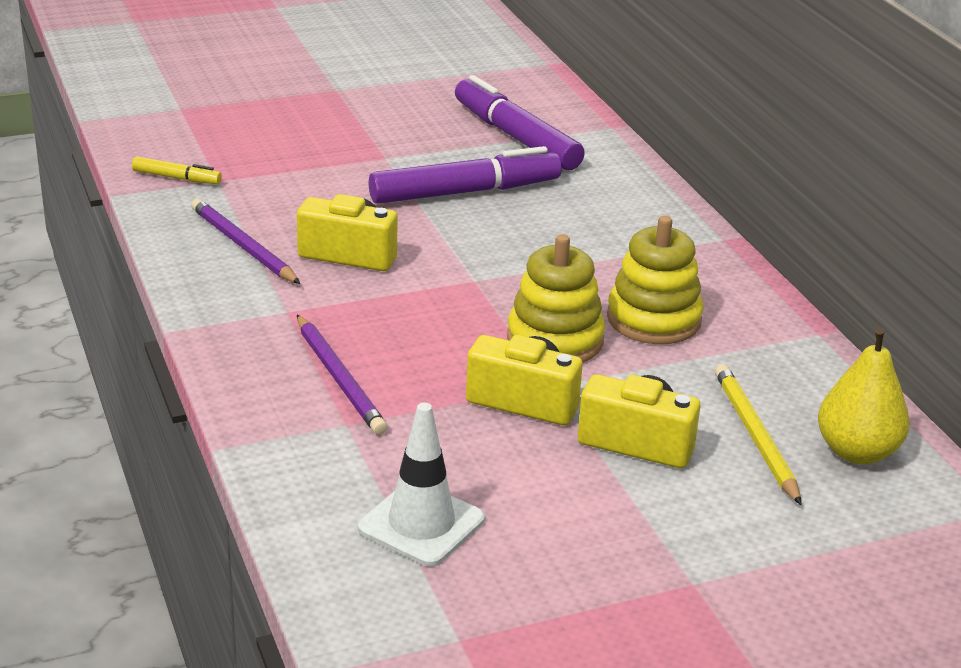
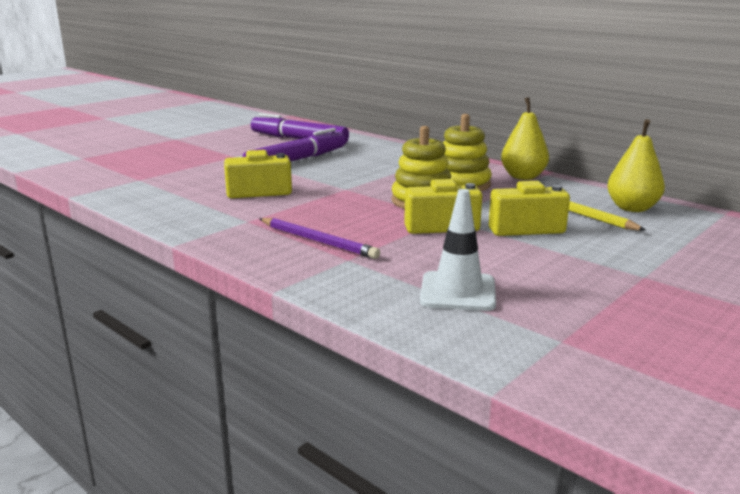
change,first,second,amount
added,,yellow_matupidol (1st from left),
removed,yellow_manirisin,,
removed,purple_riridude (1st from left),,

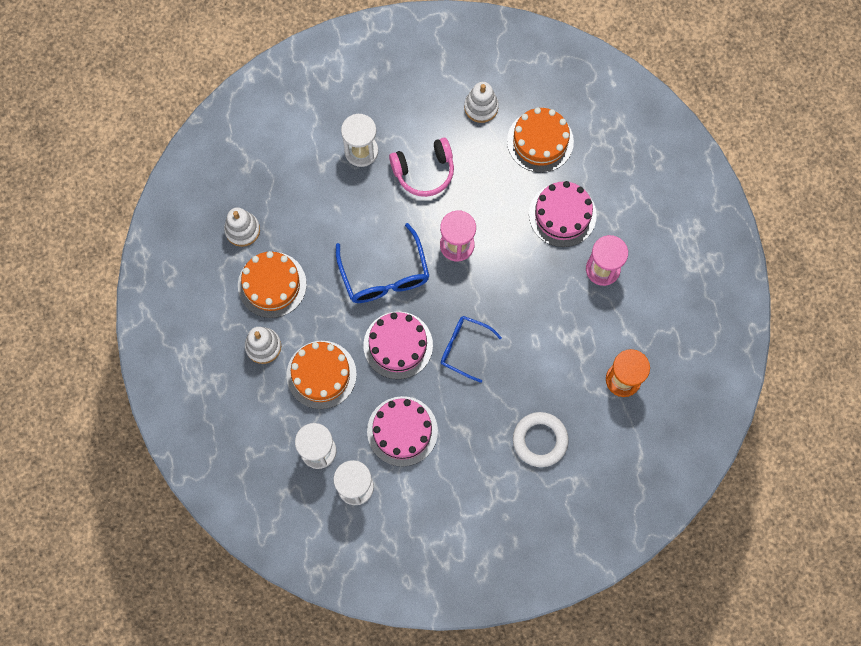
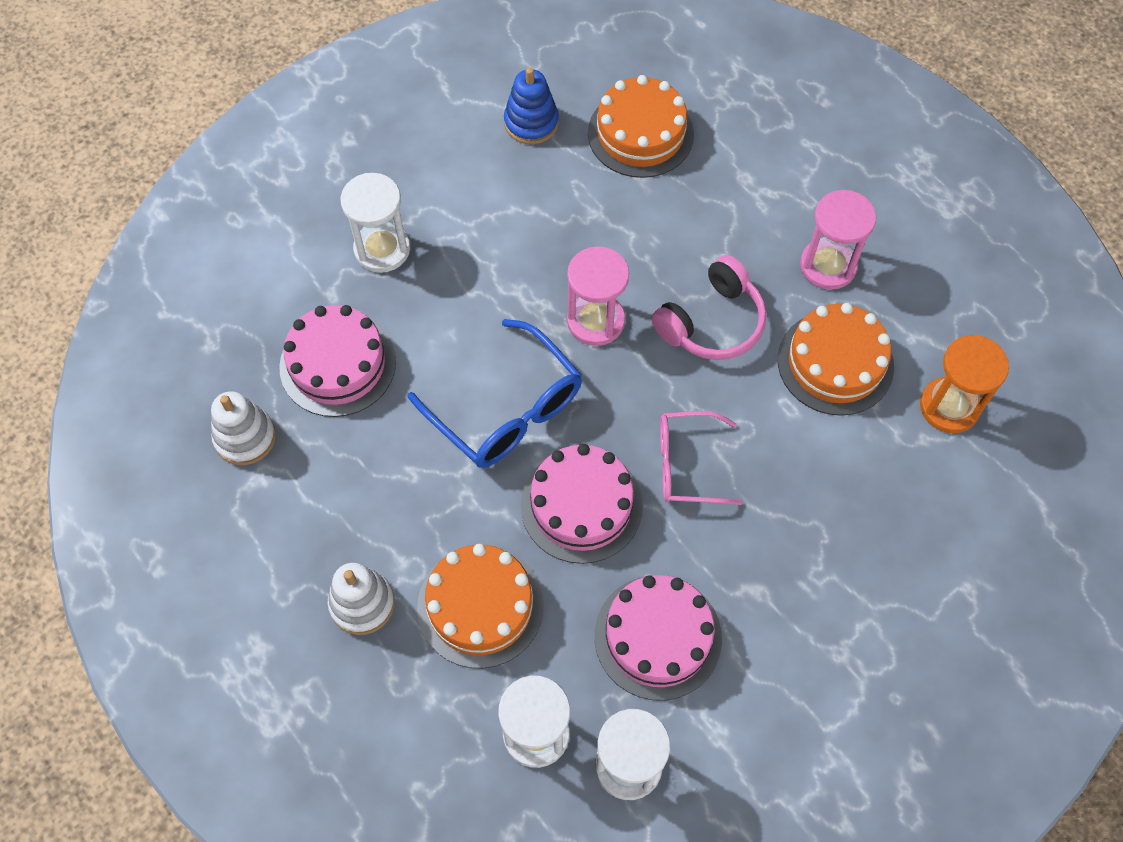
change,first,second,amount
moved,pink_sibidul (3rd from left in the first image),pink_sibidul (1st from left),
recoloured,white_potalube (3rd from left),blue_potalube,
moved,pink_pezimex,,
recoloured,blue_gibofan (2nd from left),pink_gibofan,
moved,orange_sibidul (1st from left in the first image),orange_sibidul (3rd from left),
removed,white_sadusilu,,

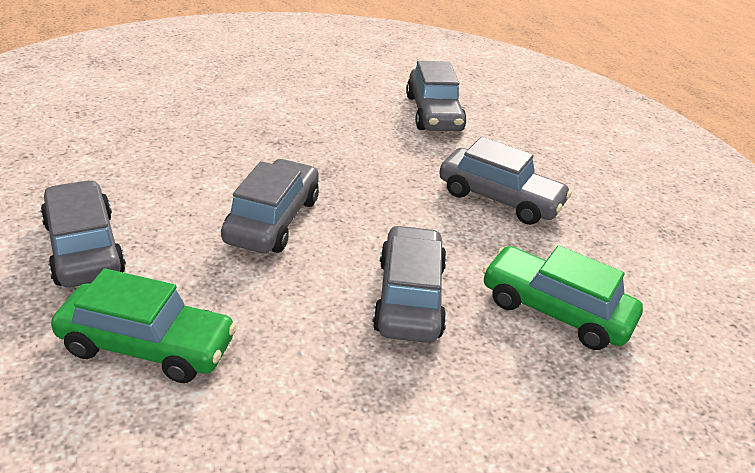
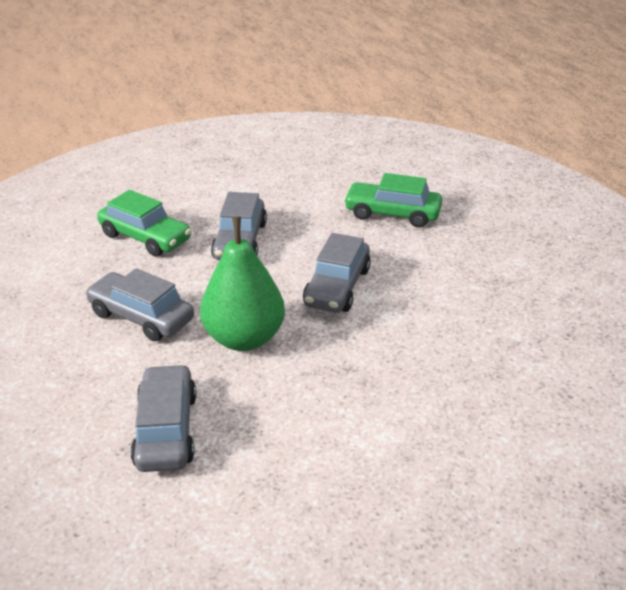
change,first,second,amount
added,,green_matupidol,
removed,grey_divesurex (1st from left),,

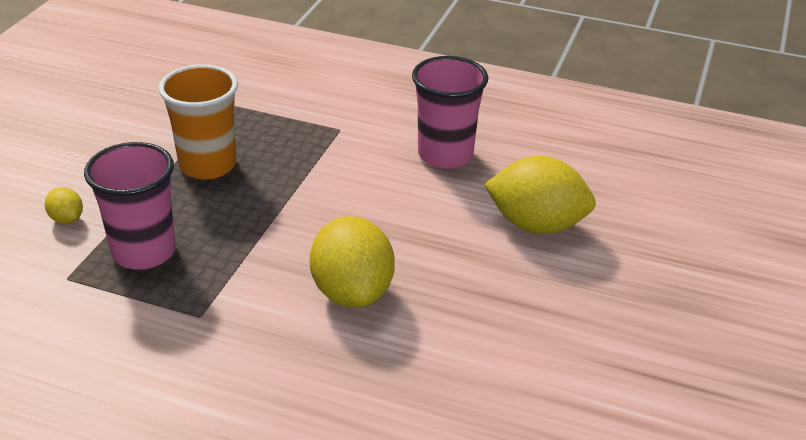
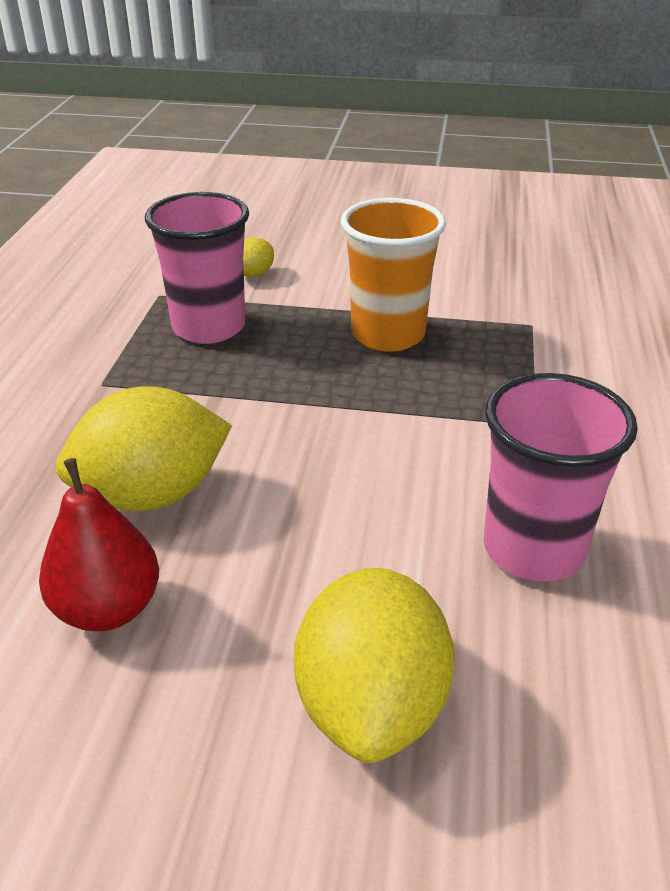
change,first,second,amount
added,,red_matupidol,

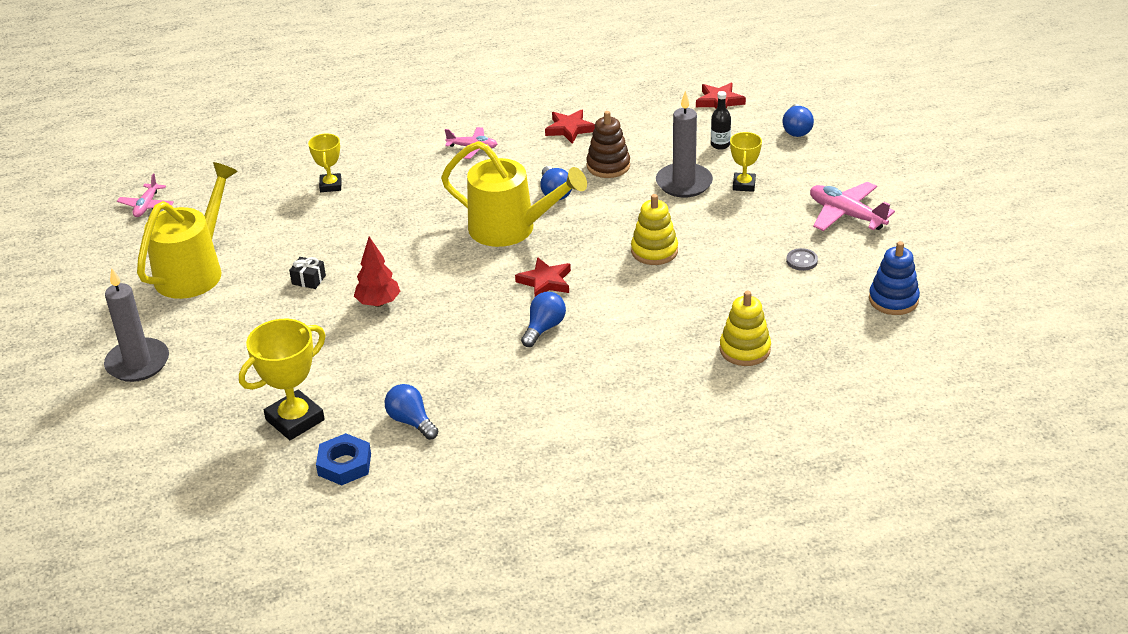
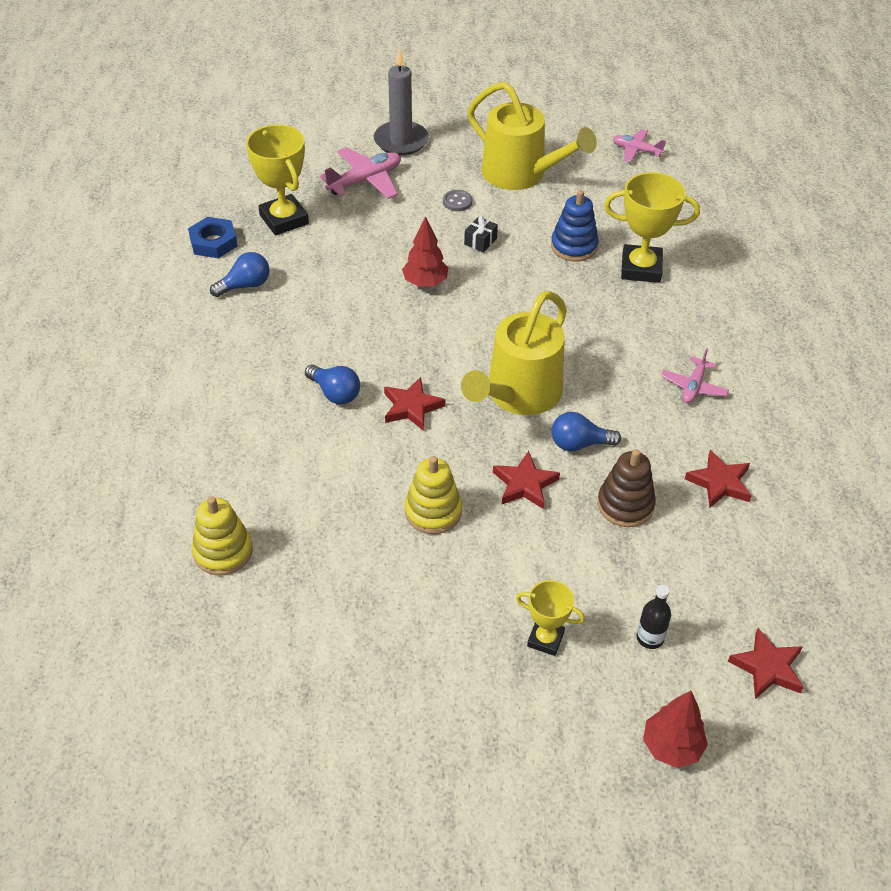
change,first,second,amount
moved,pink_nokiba (3rd from left in the first image),pink_nokiba (1st from left),
moved,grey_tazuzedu,,
added,,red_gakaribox (2nd from left),
moved,blue_potalube,,
resized,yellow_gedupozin (2nd from left in the first image),yellow_gedupozin (3rd from left),x1.70
replaced,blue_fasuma (4th from left),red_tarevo (2nd from left),
removed,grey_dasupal (2nd from left),,

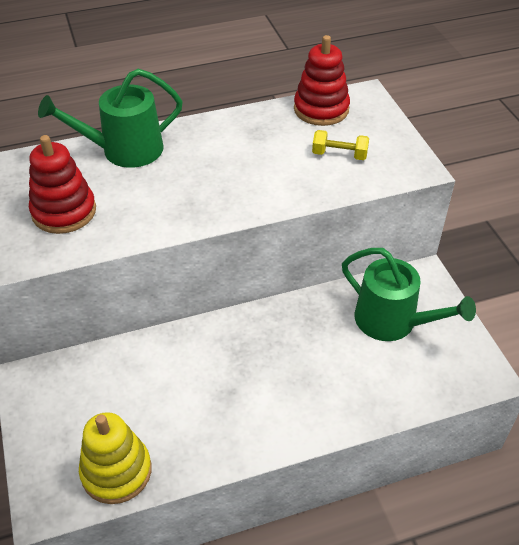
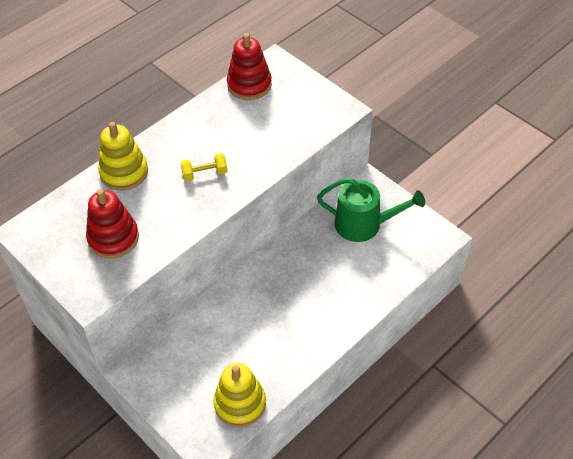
change,first,second,amount
replaced,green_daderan (1st from left),yellow_potalube (1st from left),
moved,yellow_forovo,,

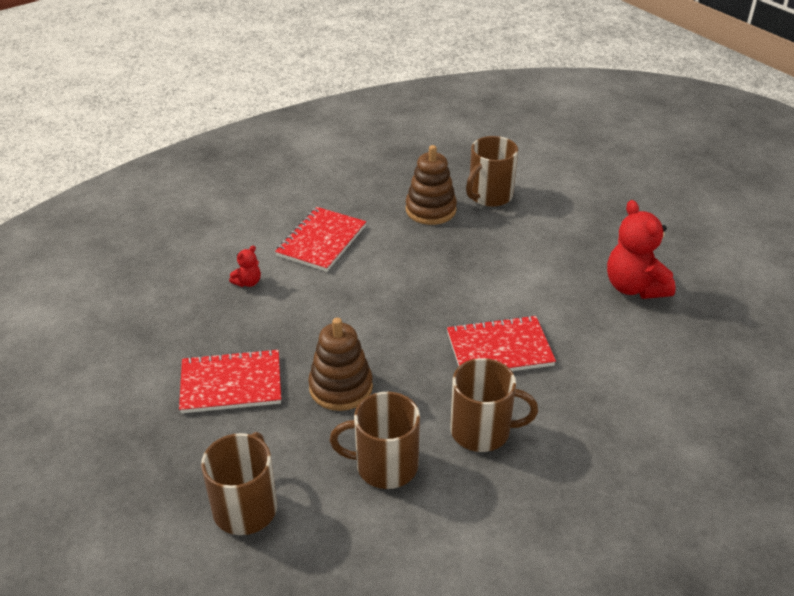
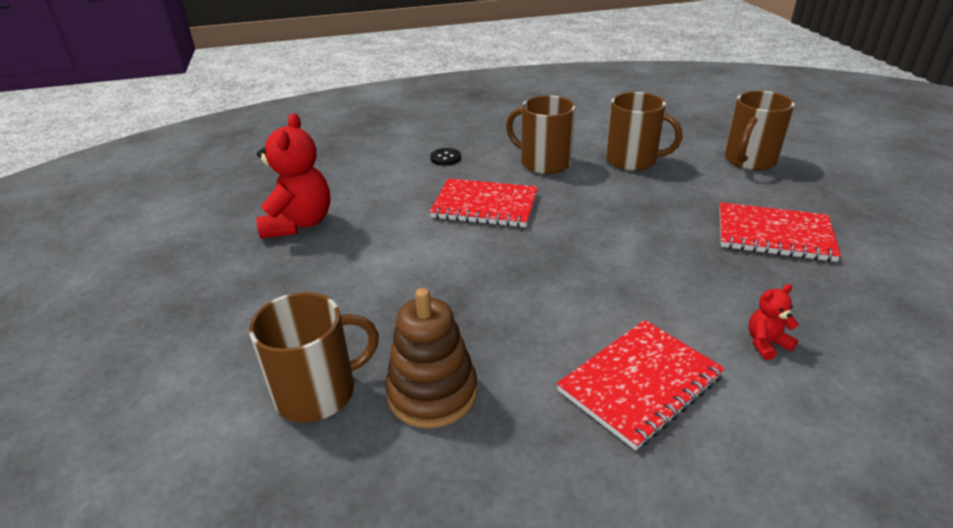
change,first,second,amount
added,,black_tazuzedu,
removed,brown_potalube (1st from left),,

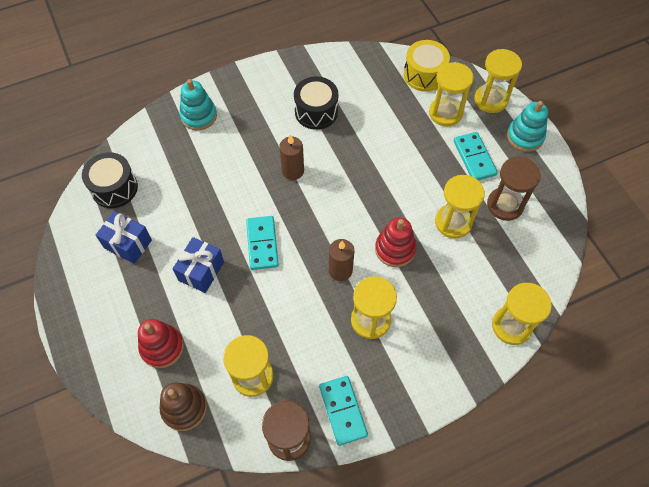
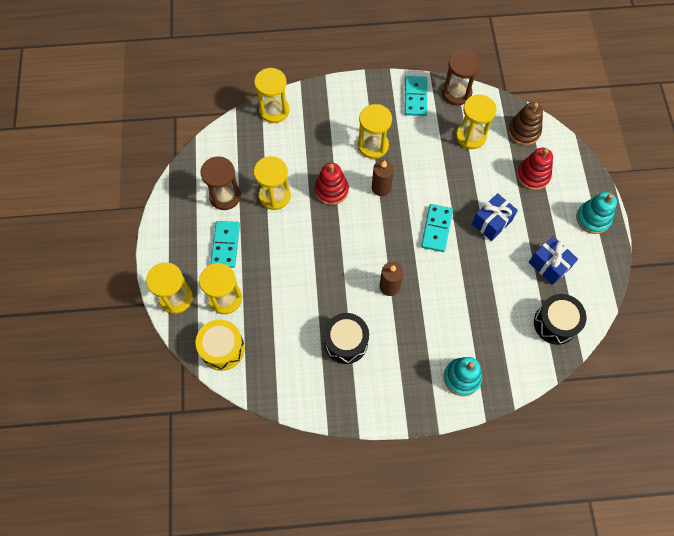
change,first,second,amount
moved,turquoise_potalube (2nd from left),,

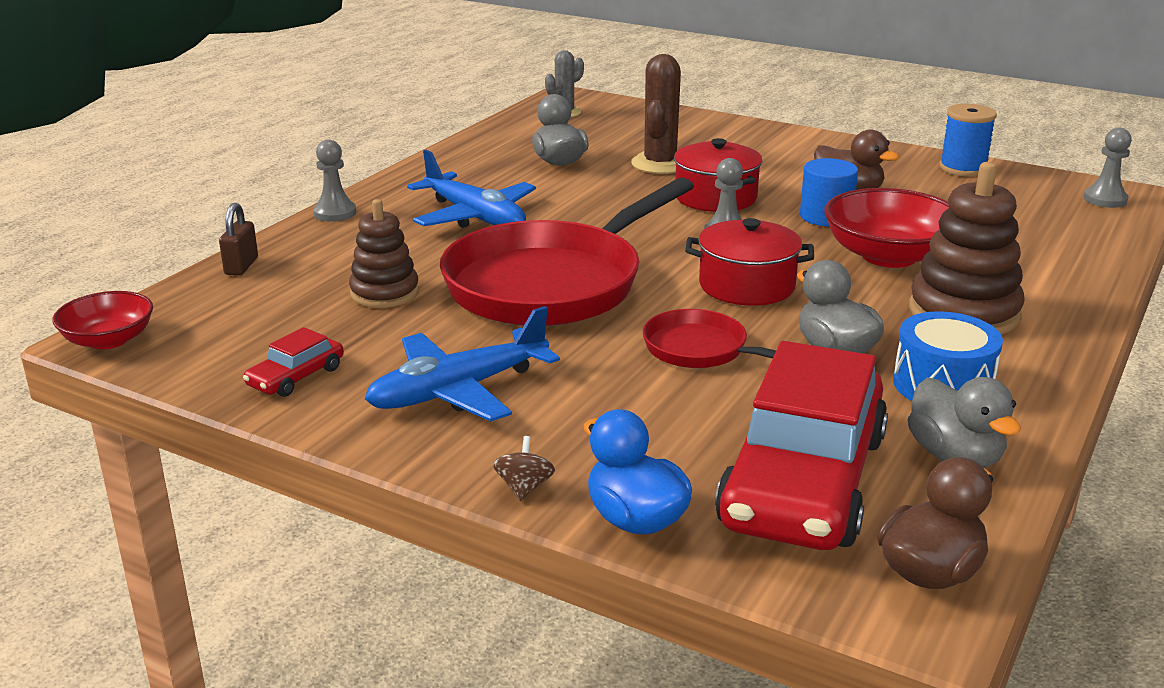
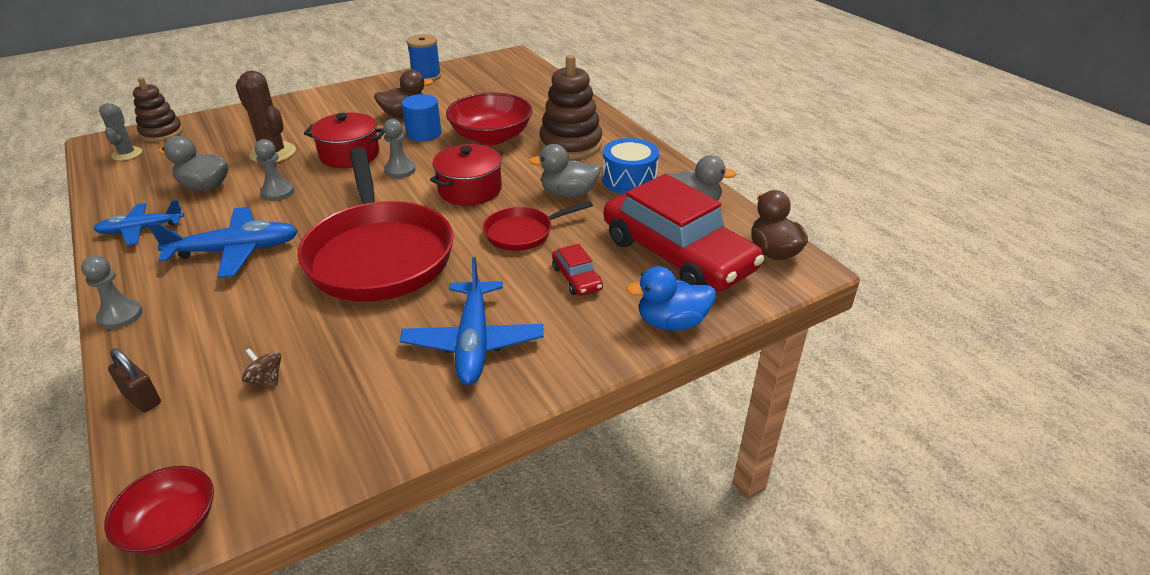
change,first,second,amount
added,,blue_nokiba (1st from left),
moved,brown_potalube (1st from left),,
moved,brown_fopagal,,
moved,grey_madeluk (3rd from left in the first image),grey_madeluk (2nd from left),
moved,red_divesurex (1st from left),,

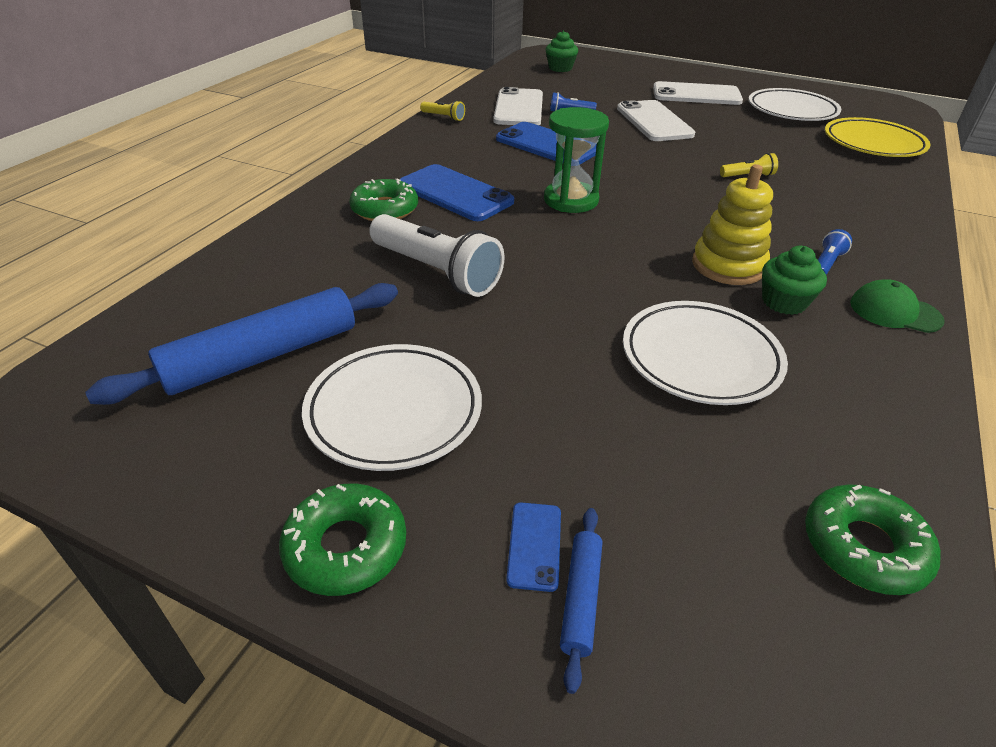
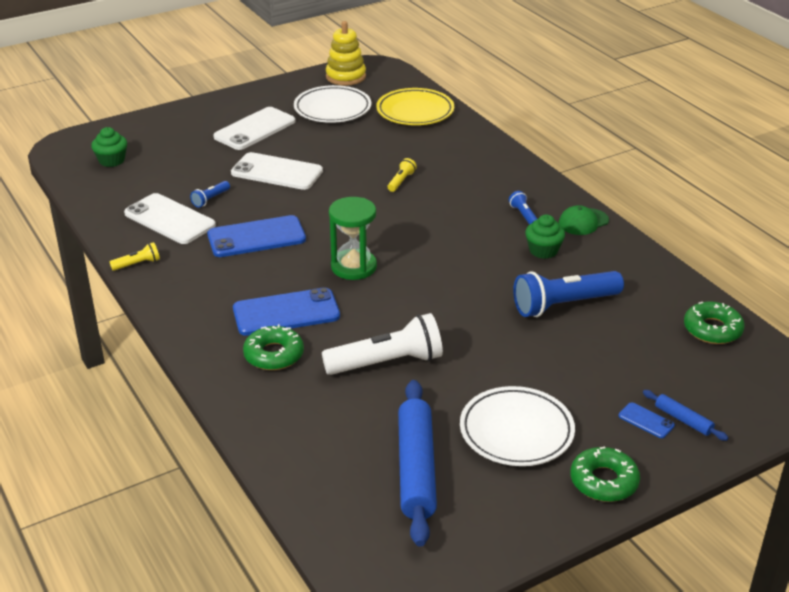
change,first,second,amount
moved,yellow_potalube,,
replaced,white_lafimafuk (2nd from left),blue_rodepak (3rd from left),

